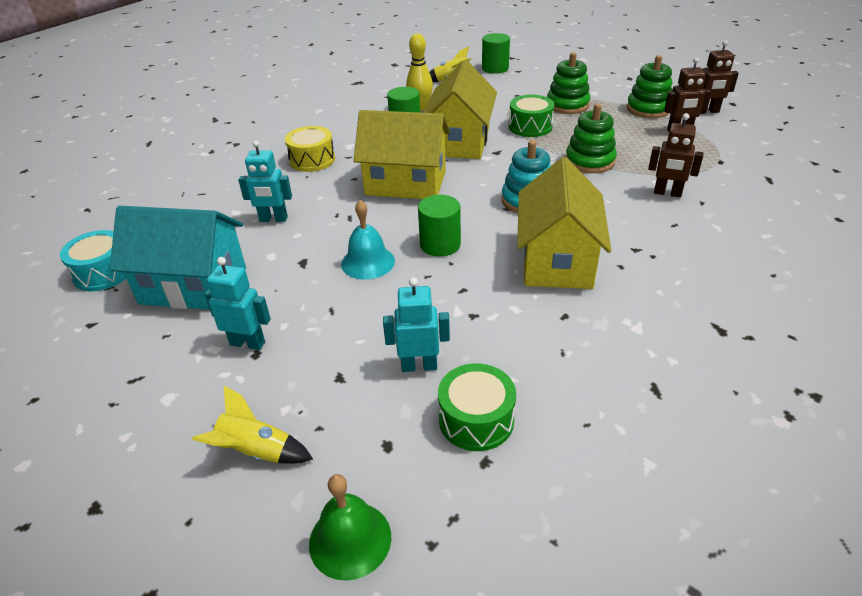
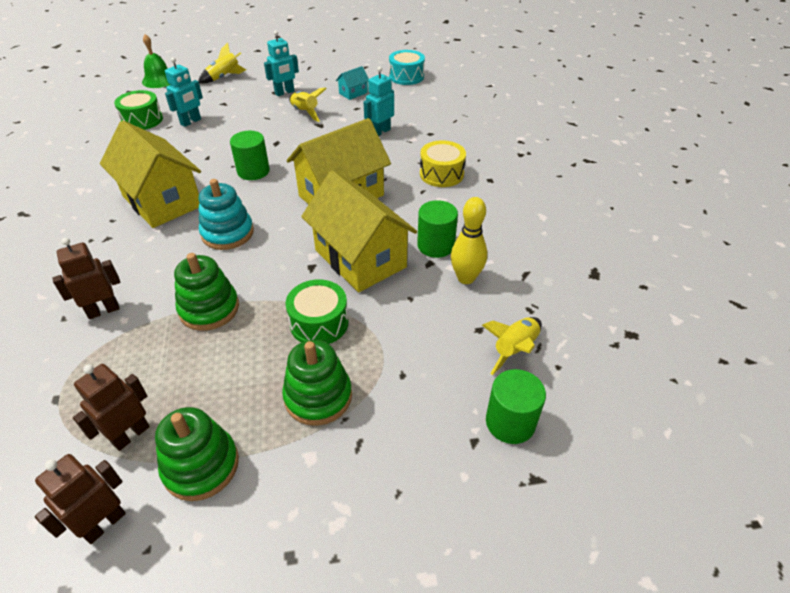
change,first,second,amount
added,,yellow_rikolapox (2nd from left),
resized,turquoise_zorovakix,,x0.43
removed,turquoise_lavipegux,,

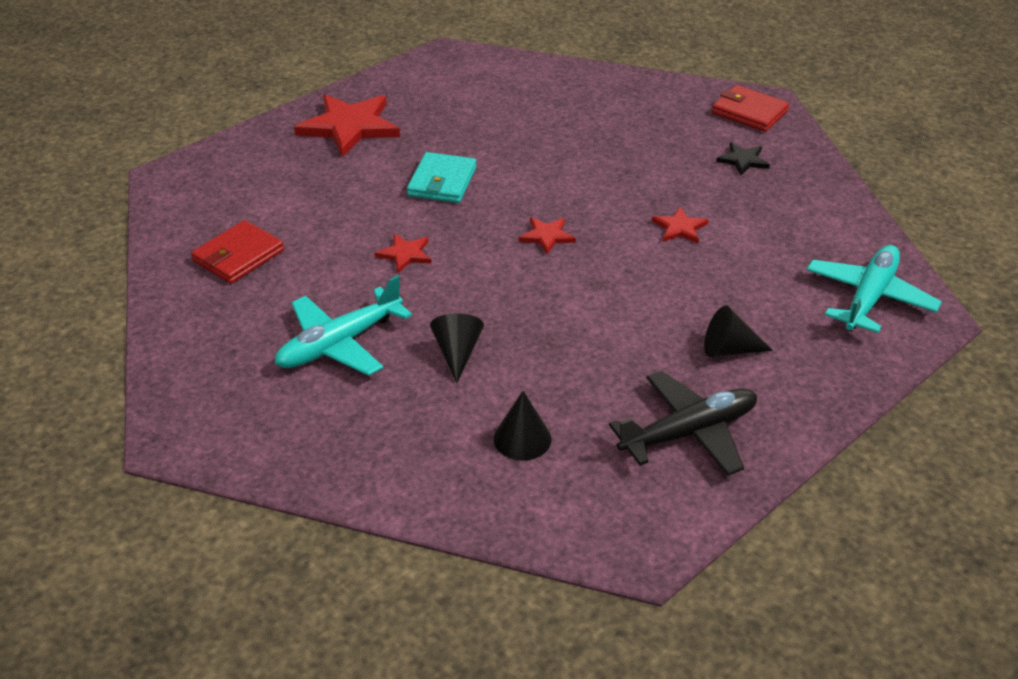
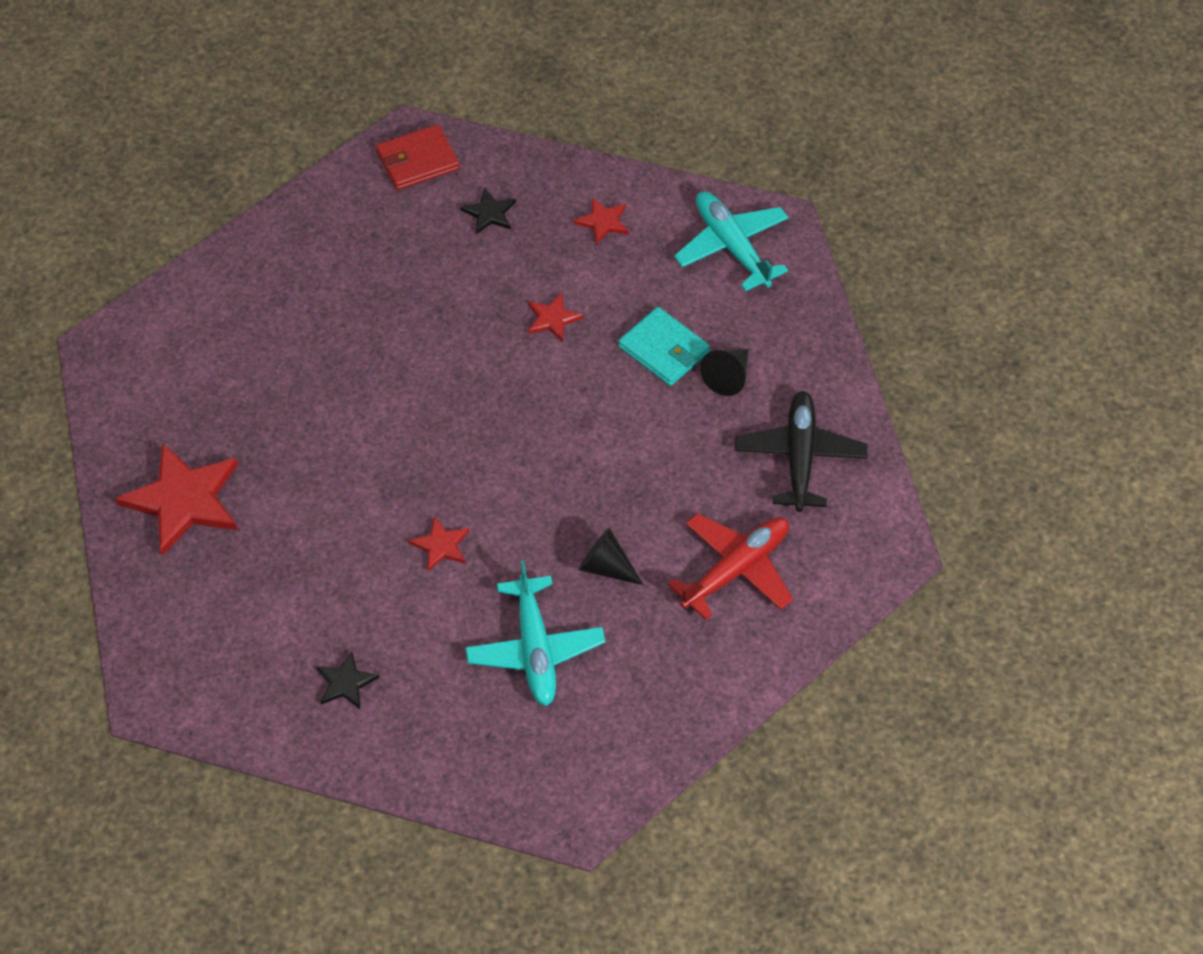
change,first,second,amount
replaced,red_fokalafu (1st from left),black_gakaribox (1st from left),
moved,red_gakaribox (3rd from left in the first image),red_gakaribox (4th from left),
moved,turquoise_fokalafu,,
replaced,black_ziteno (2nd from left),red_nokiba,

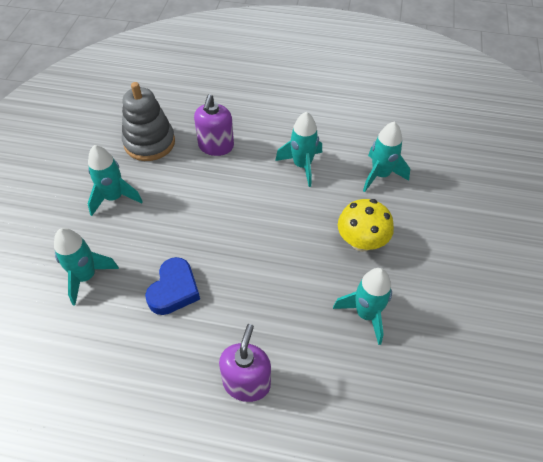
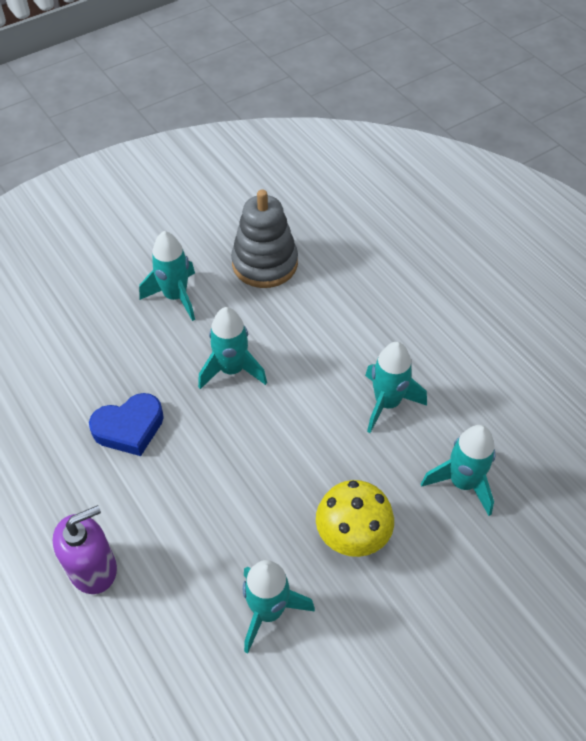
change,first,second,amount
moved,turquoise_rikolapox (1st from left in the first image),turquoise_rikolapox (2nd from left),
removed,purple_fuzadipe (1st from left),,

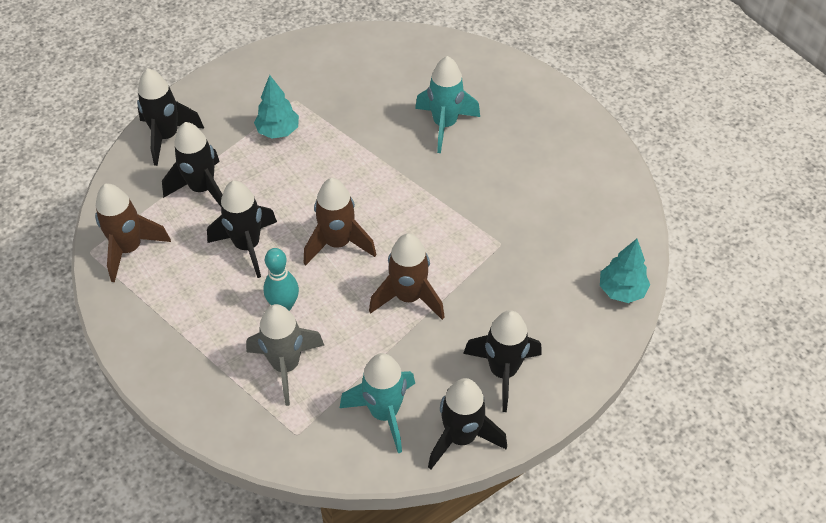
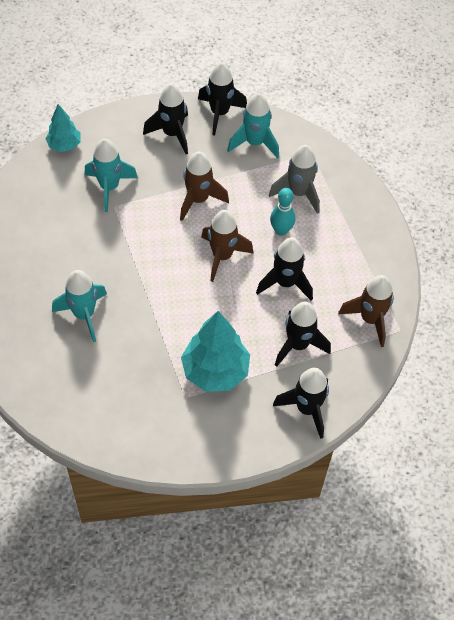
change,first,second,amount
added,,turquoise_rikolapox (2nd from left),
resized,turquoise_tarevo (1st from left in the first image),turquoise_tarevo (2nd from left),x1.71

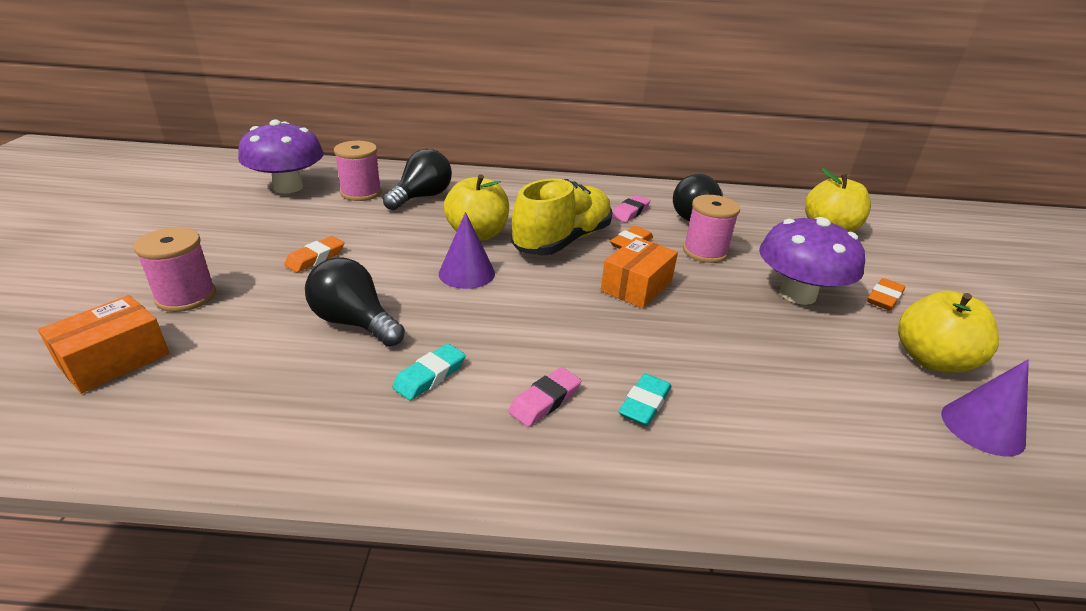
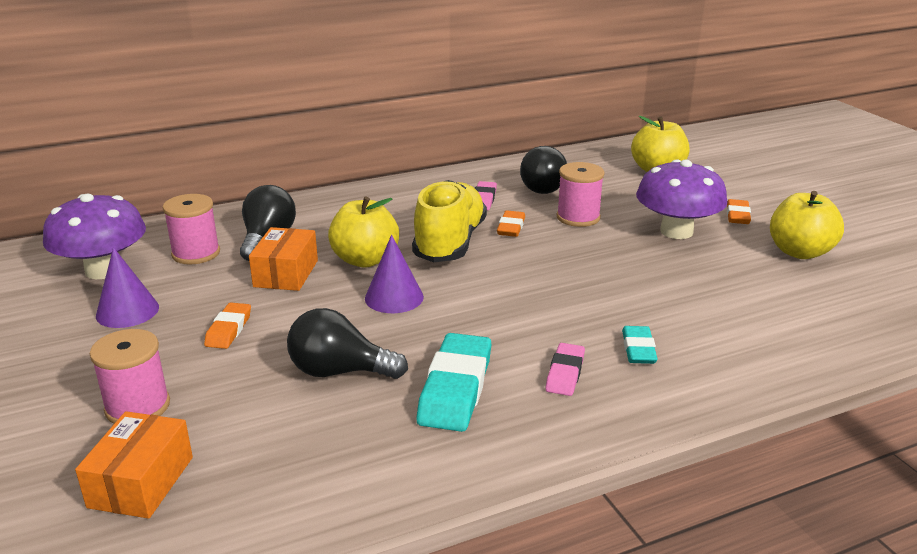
change,first,second,amount
moved,purple_ziteno (2nd from left in the first image),purple_ziteno (1st from left),
moved,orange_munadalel (2nd from left),,
resized,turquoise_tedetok (1st from left),,x1.78

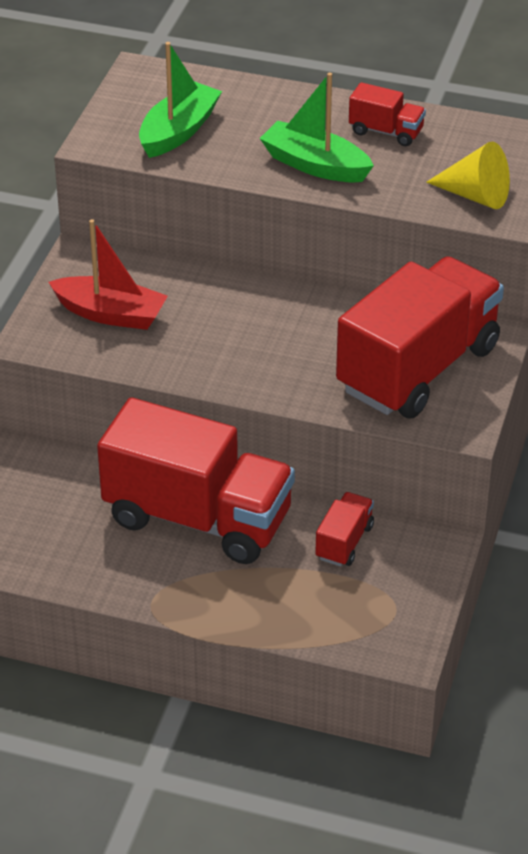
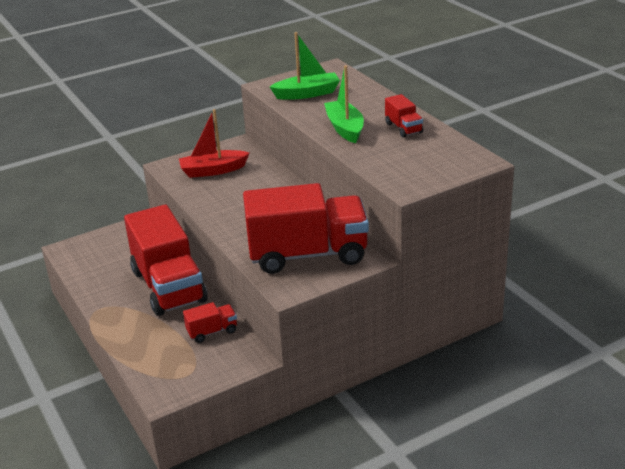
change,first,second,amount
turned,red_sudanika,,105 degrees clockwise
removed,yellow_ziteno,,

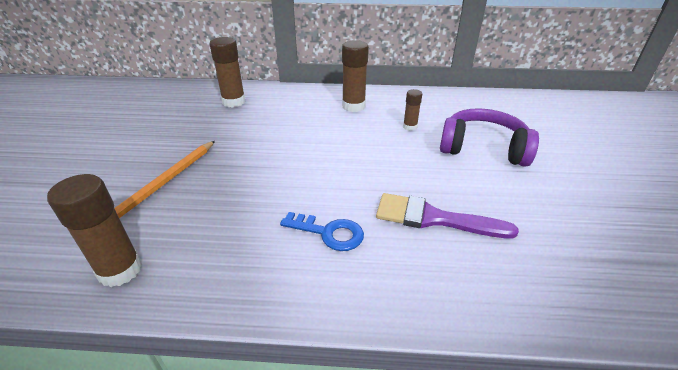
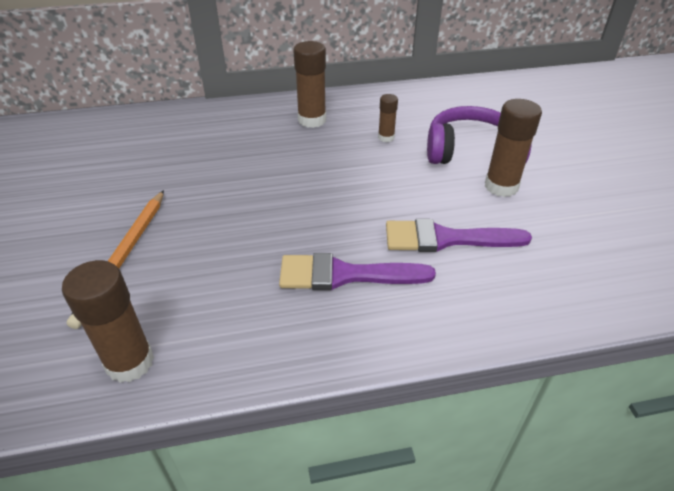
change,first,second,amount
replaced,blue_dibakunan,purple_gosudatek (1st from left),
moved,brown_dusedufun (2nd from left in the first image),brown_dusedufun (4th from left),

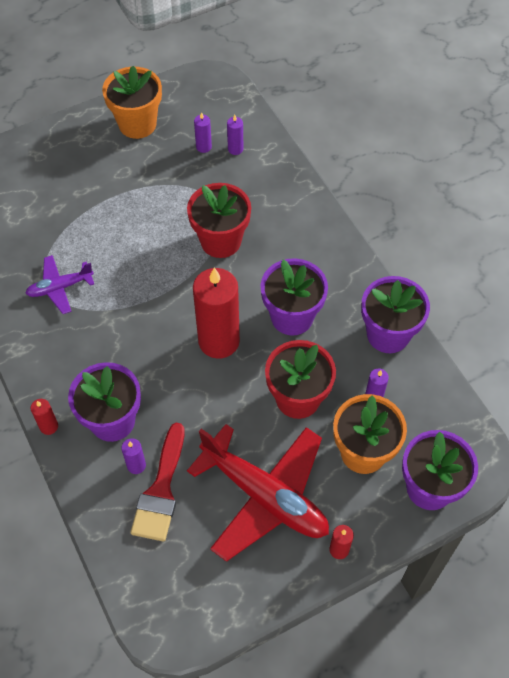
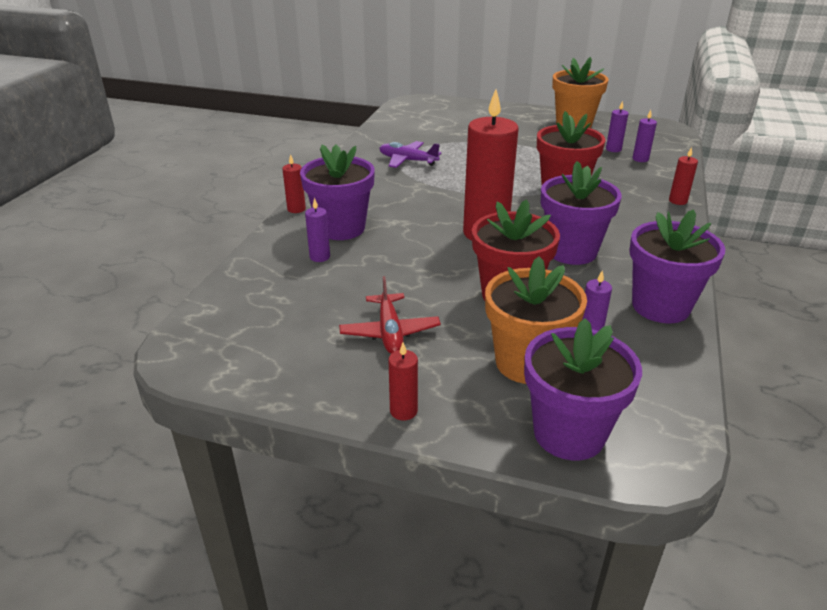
change,first,second,amount
resized,red_nokiba,,x0.51
added,,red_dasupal (4th from left),
removed,red_gosudatek,,

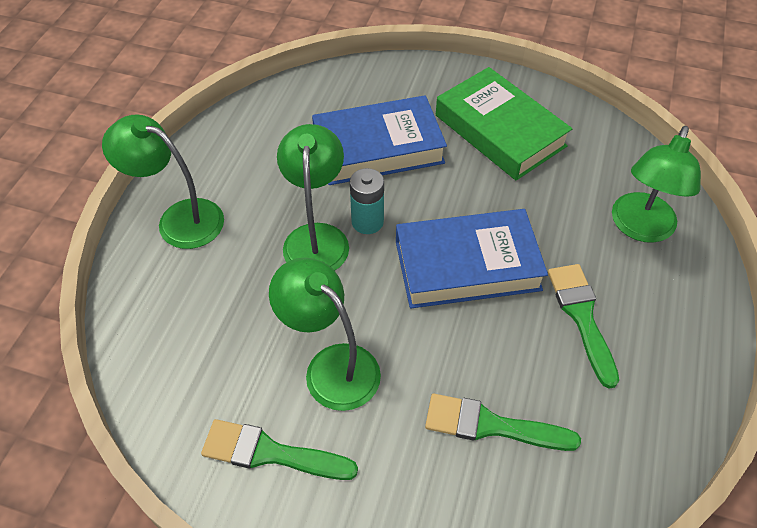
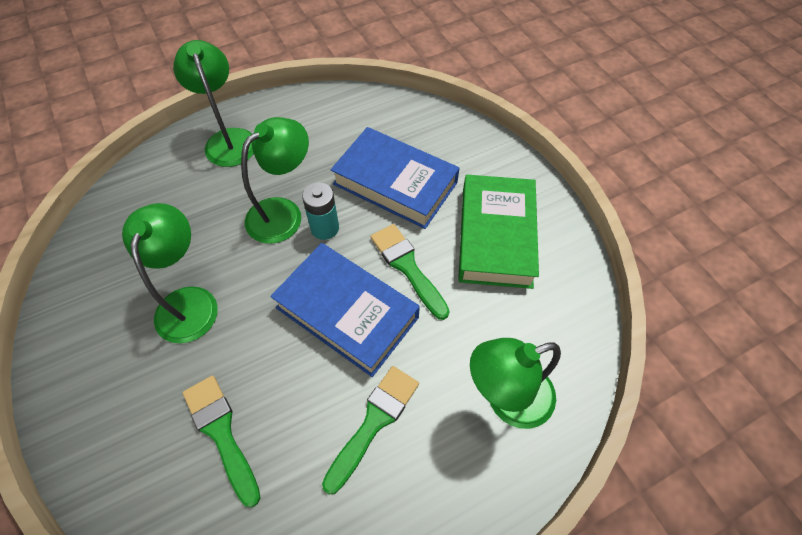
change,first,second,amount
moved,green_gosudatek (1st from left in the first image),green_gosudatek (3rd from left),

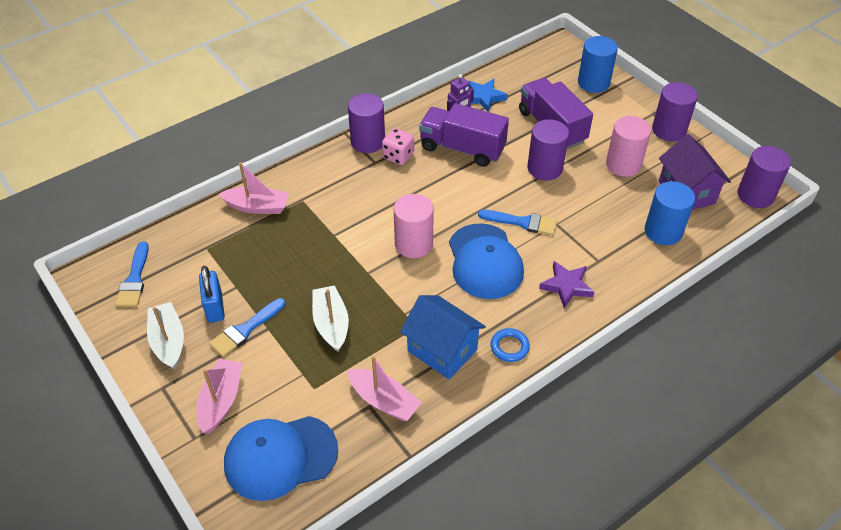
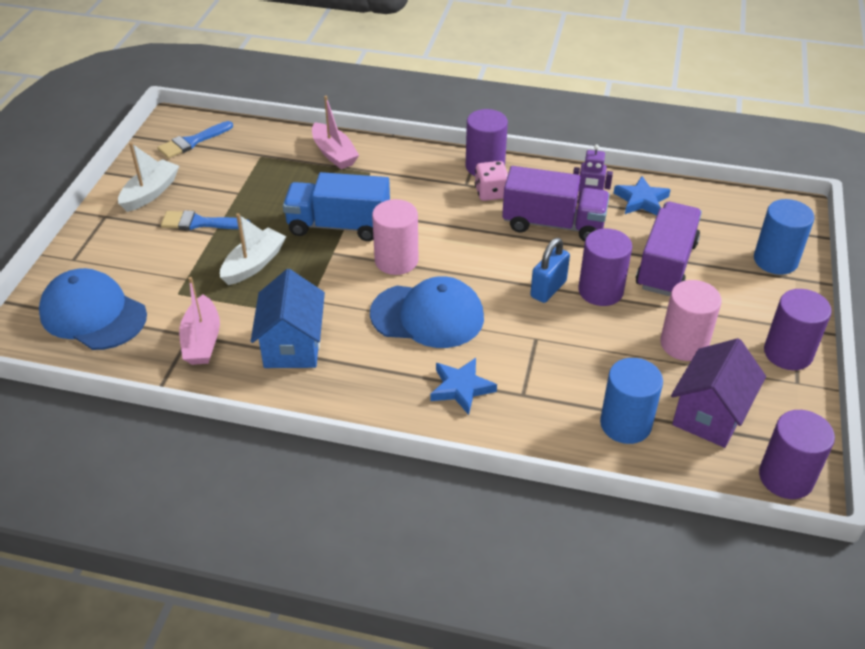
change,first,second,amount
added,,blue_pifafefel,
turned,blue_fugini (2nd from left),,120 degrees counterclockwise
recoloured,purple_gakaribox,blue_gakaribox (1st from left),
turned,purple_pifafefel (1st from left),,120 degrees clockwise
moved,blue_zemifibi,,
removed,pink_sudanika (1st from left),,
removed,blue_gosudatek (3rd from left),,
removed,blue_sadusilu,,

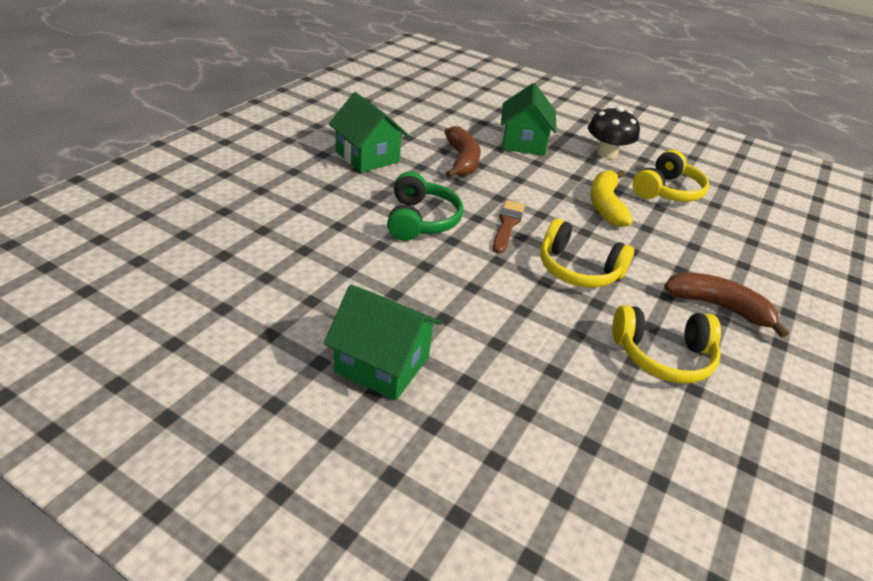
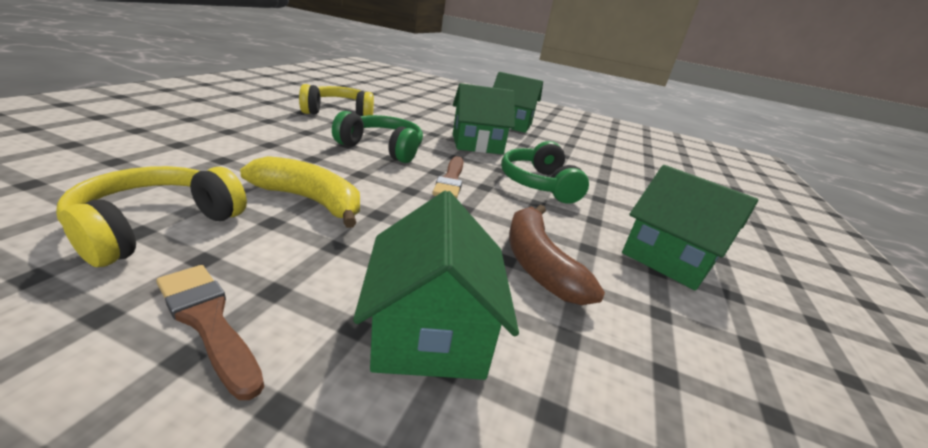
change,first,second,amount
replaced,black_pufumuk,brown_gosudatek (1st from left),
turned,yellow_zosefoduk,,60 degrees counterclockwise
recoloured,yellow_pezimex (1st from left),green_pezimex (1st from left),
added,,green_zorovakix (2nd from left),
removed,brown_zosefoduk (2nd from left),,

